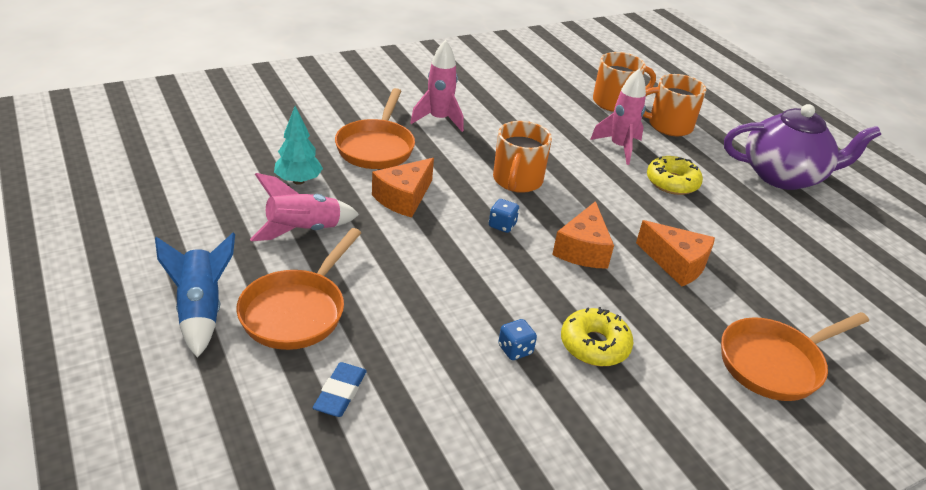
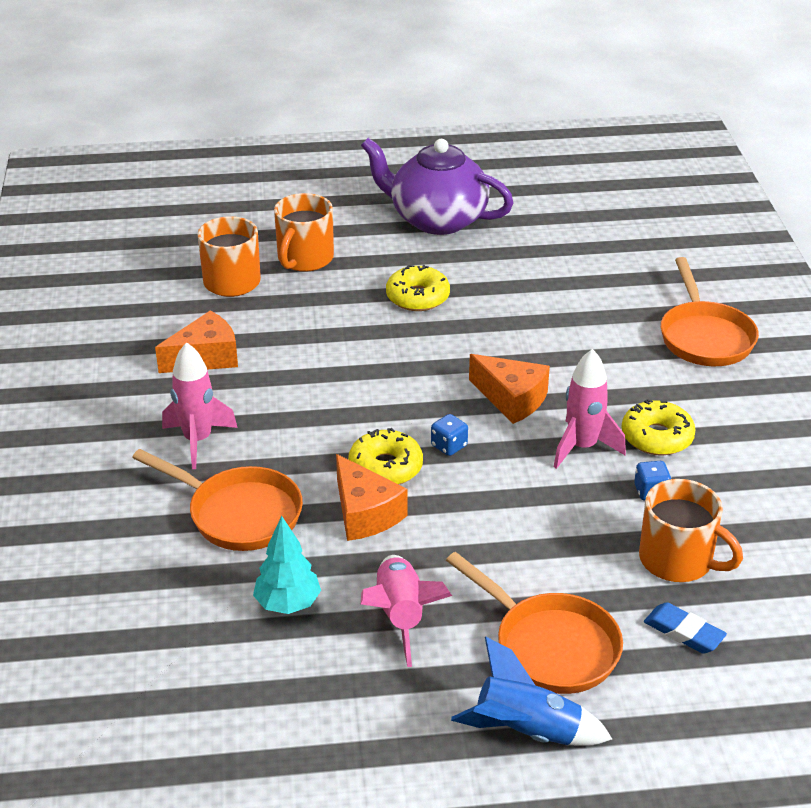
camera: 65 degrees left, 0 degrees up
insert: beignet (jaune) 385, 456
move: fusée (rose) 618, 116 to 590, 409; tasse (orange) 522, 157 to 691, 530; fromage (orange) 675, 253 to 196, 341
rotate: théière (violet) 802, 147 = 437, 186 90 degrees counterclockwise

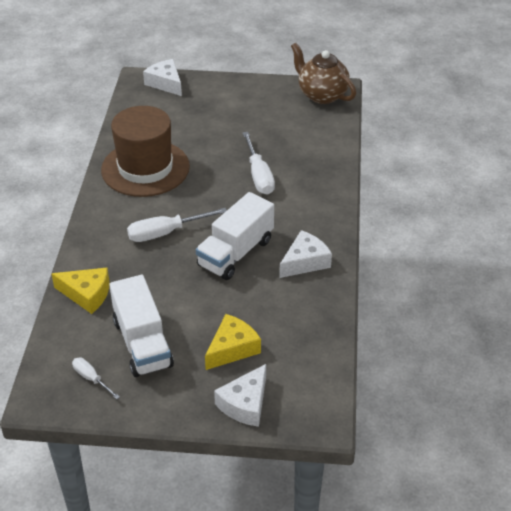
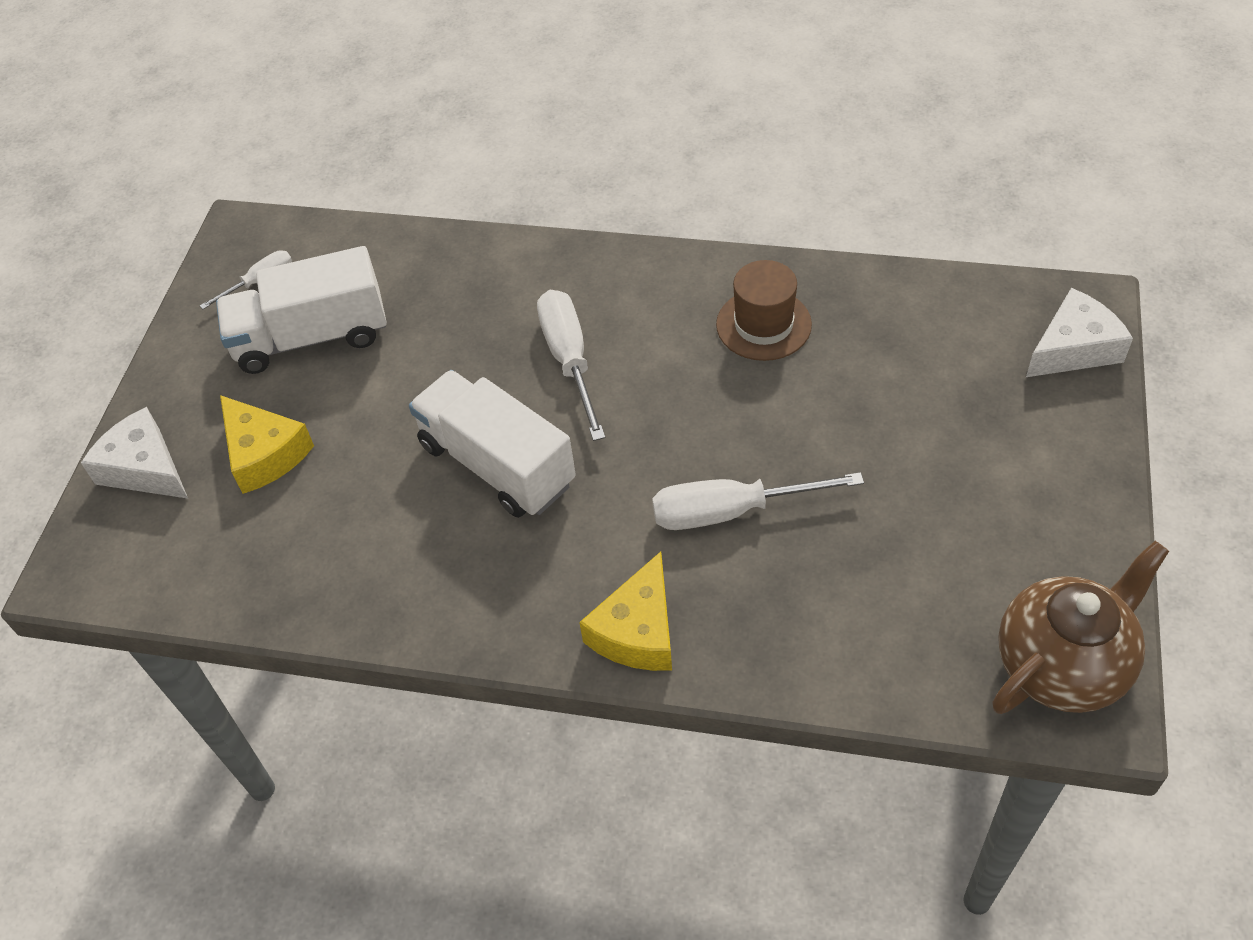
camera: 100 degrees right, 10 degrees up
delete: fromage (blanc) 305, 254
move: fromage (jaune) 81, 291 to 625, 611
resize: chapeau (marron) 145, 151 = 764, 310 x0.54

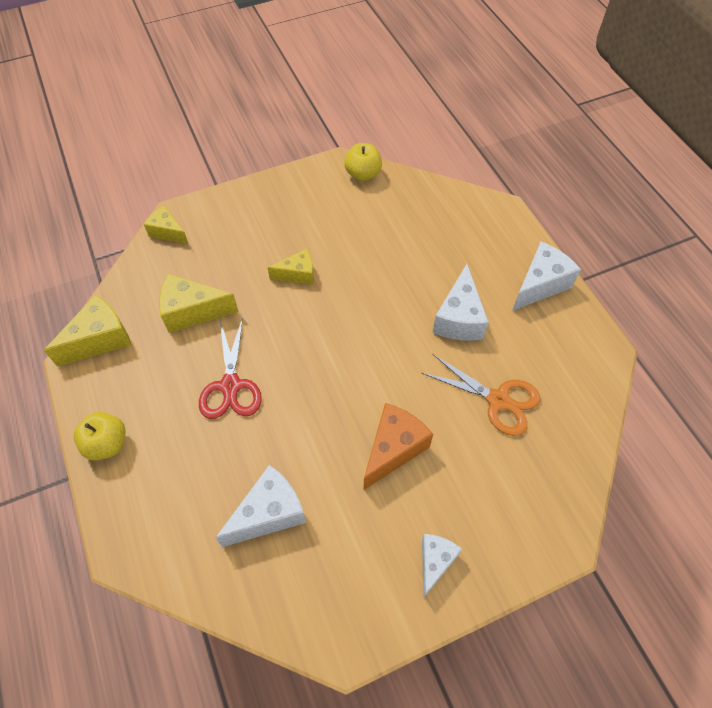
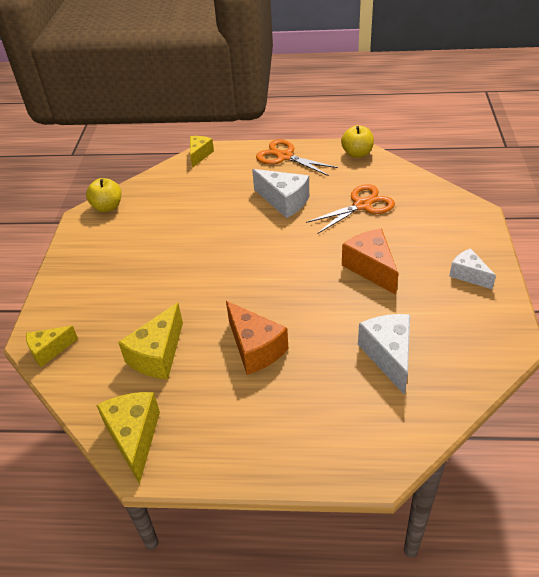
camera: 60 degrees left, 15 degrees down
move: fromage (jaune) 291, 267 to 202, 152; pomme (jaune) 100, 436 to 357, 141
replace: fromage (blanc) 546, 276 to ciseaux (orange) 297, 157; ciseaux (rouge) 230, 368 to fromage (orange) 257, 338

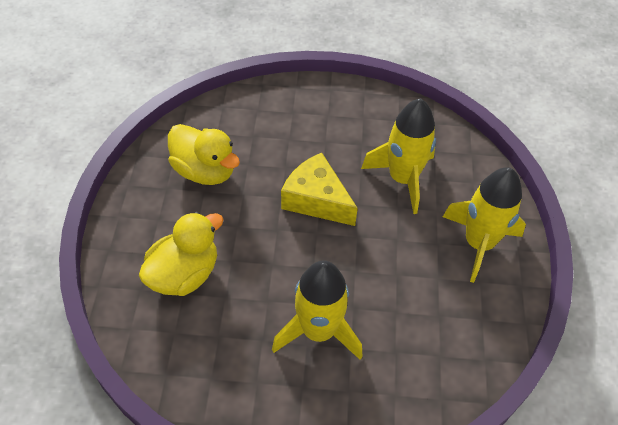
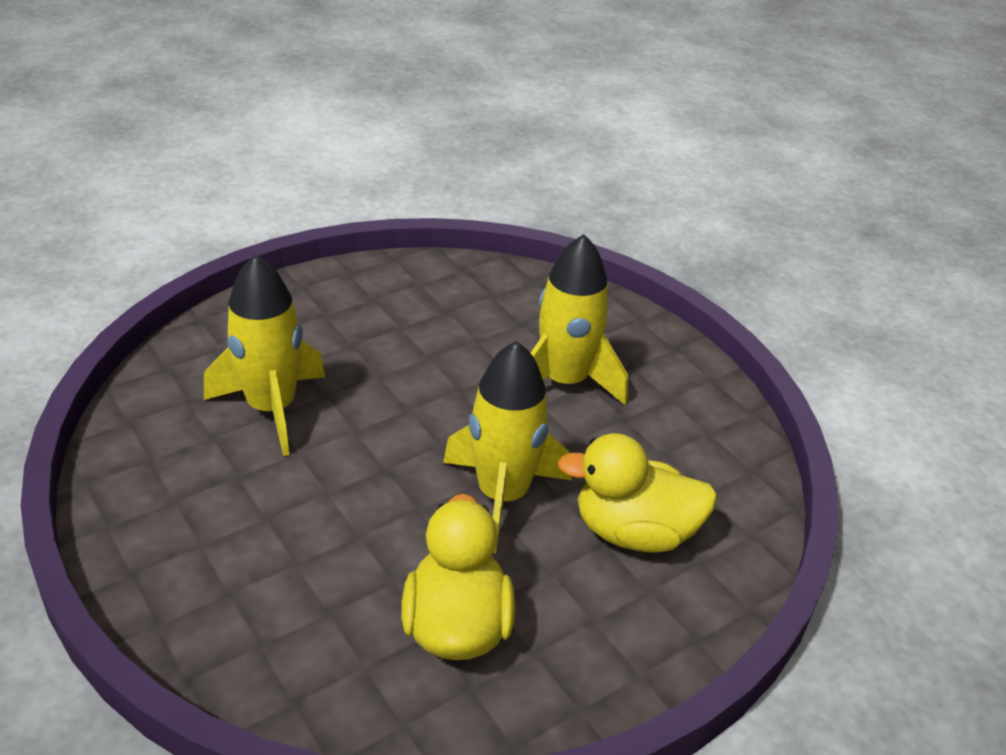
camera: 130 degrees left, 15 degrees down
delete: fromage (jaune) 319, 189
move: fusée (jaune) 484, 225 to 507, 447

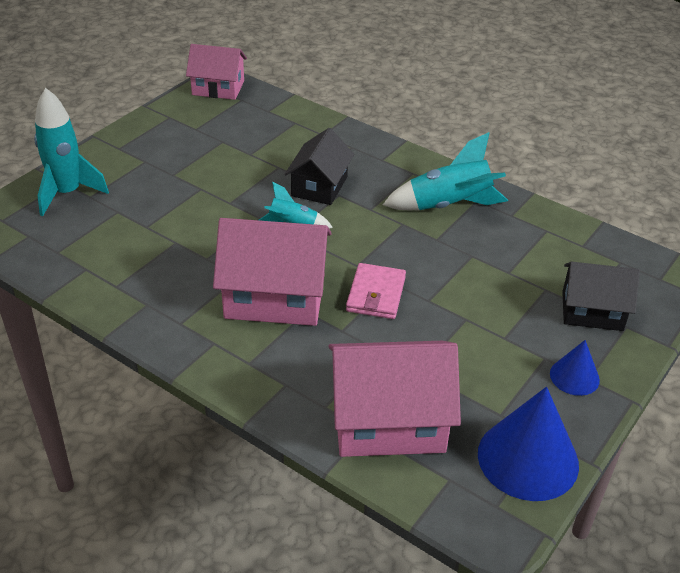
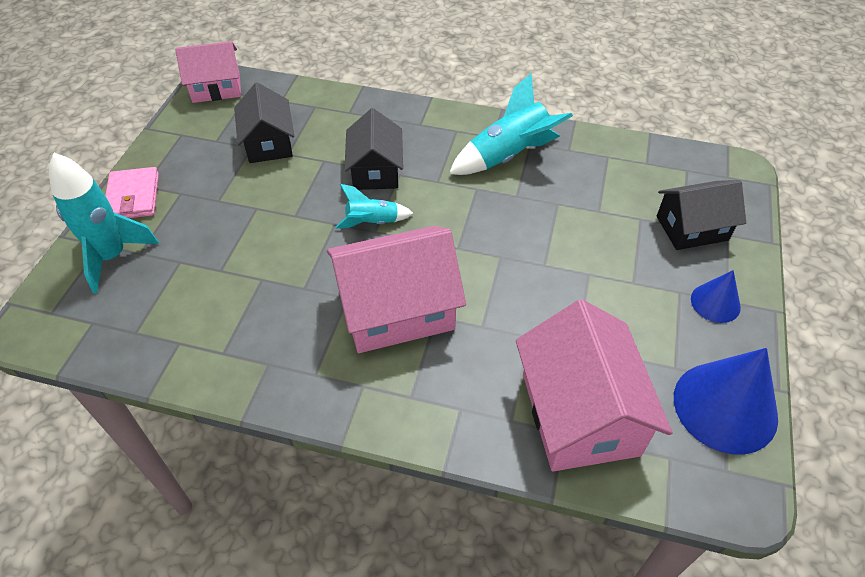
camera: 20 degrees left, 10 degrees up
insert: maison (noir) 264, 122
move: portefeuille (rose) 376, 291 to 132, 192
rotate: maison (rose) 394, 399 = 594, 385 75 degrees counterclockwise

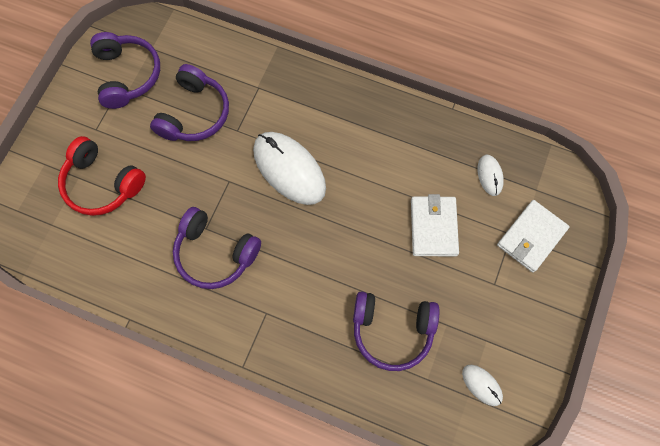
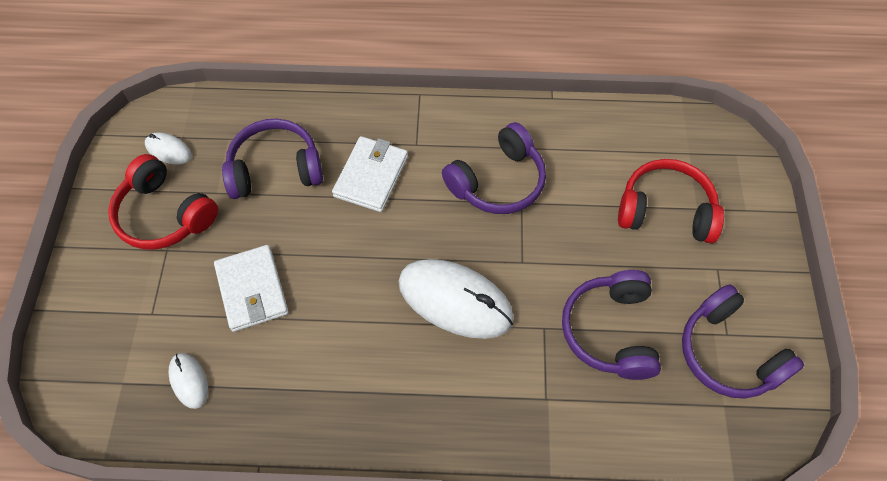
camera: 160 degrees right, 10 degrees down
insert: casque audio (rouge) 163, 201
move: portefeuille (blanc) 533, 236 to 370, 174
rotate: casque audio (violet) 217, 248 = 494, 168 135 degrees clockwise

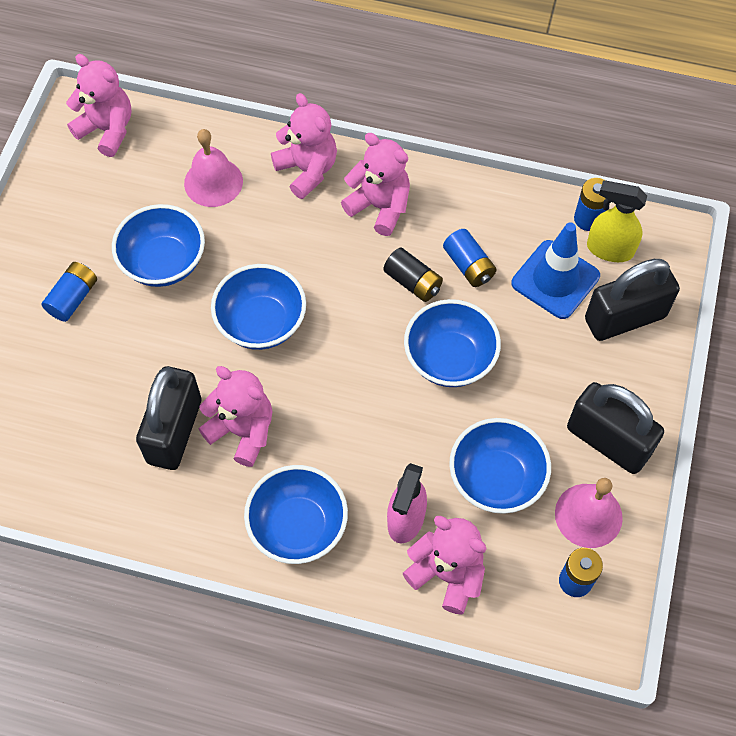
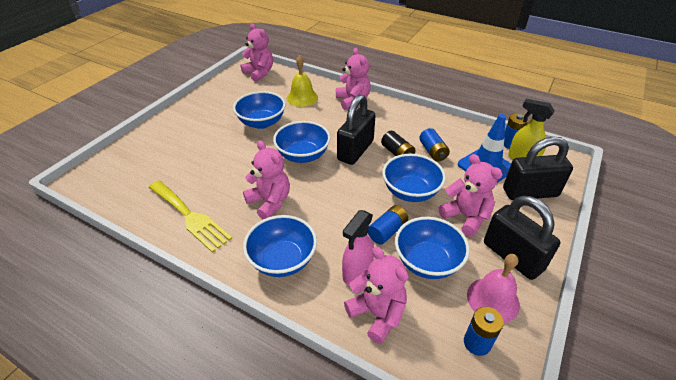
camera: 15 degrees right, 20 degrees down
insert: fourchette (jaune) 190, 216
move: ours en peluche (rose) 375, 184 to 471, 195; pile (bleu) 69, 292 to 388, 225; cadenas (noir) 168, 418 to 356, 129
recolor: cloche (rose) 213, 168 to cloche (jaune) 302, 81

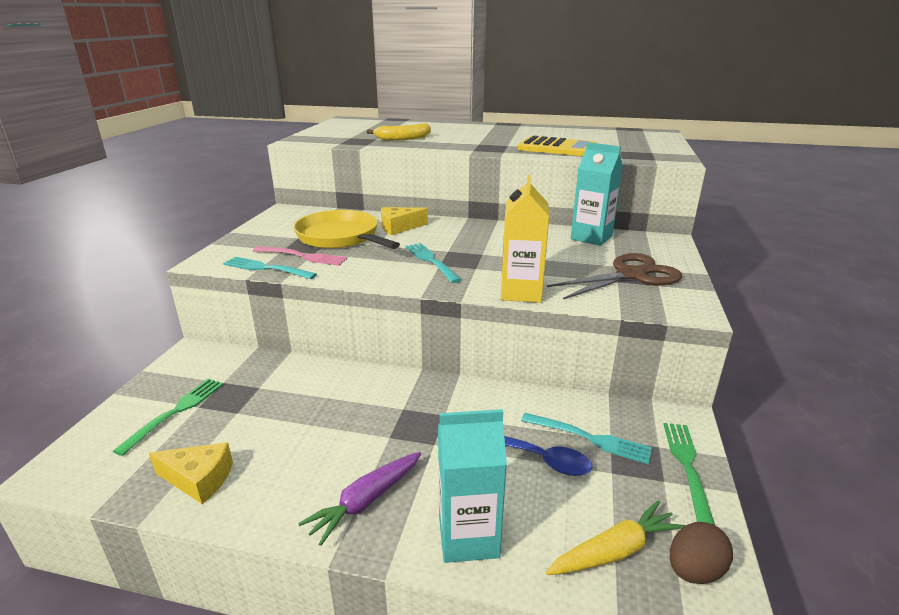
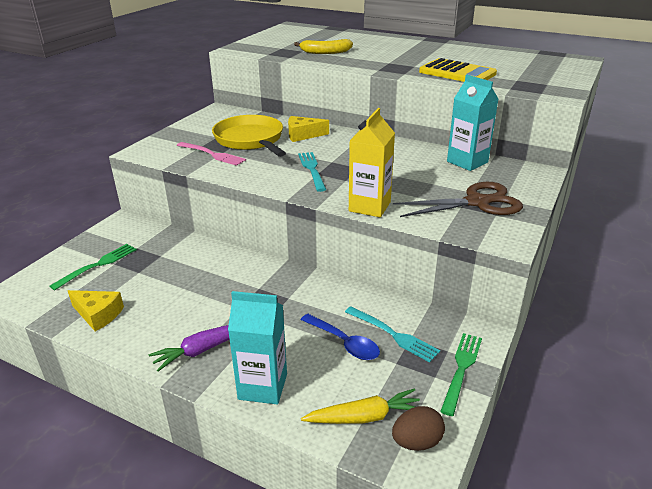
camera: 15 degrees right, 5 degrees up
delete: fourchette (turquoise) 270, 268

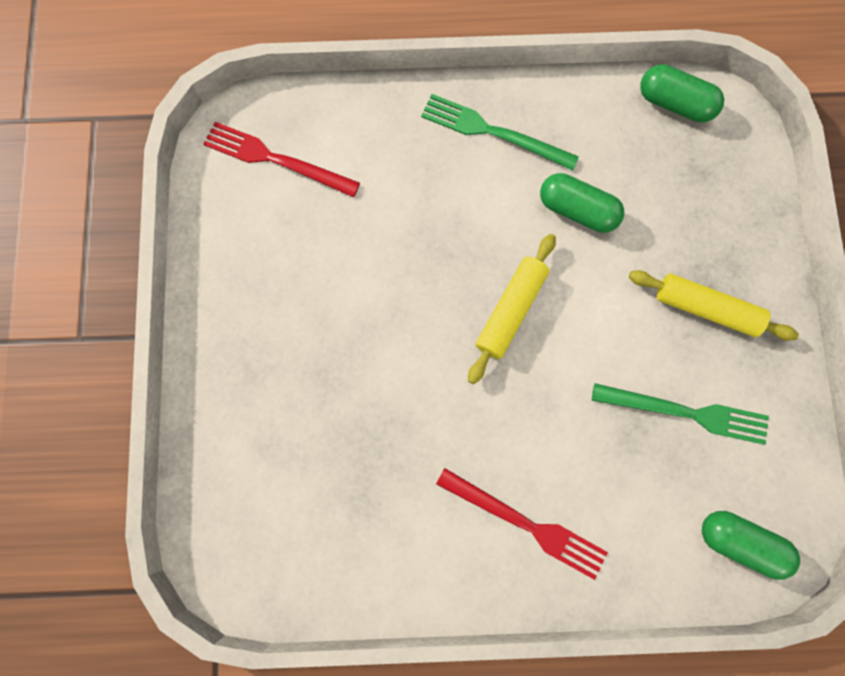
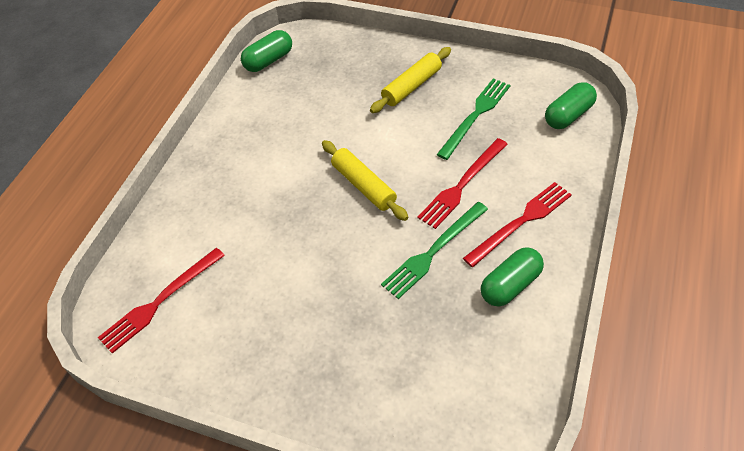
camera: 65 degrees left, 25 degrees down
insert: fourchette (rouge) 462, 183
move: fourchette (vert) 500, 132 to 434, 250; gélule (vert) 582, 203 to 512, 277

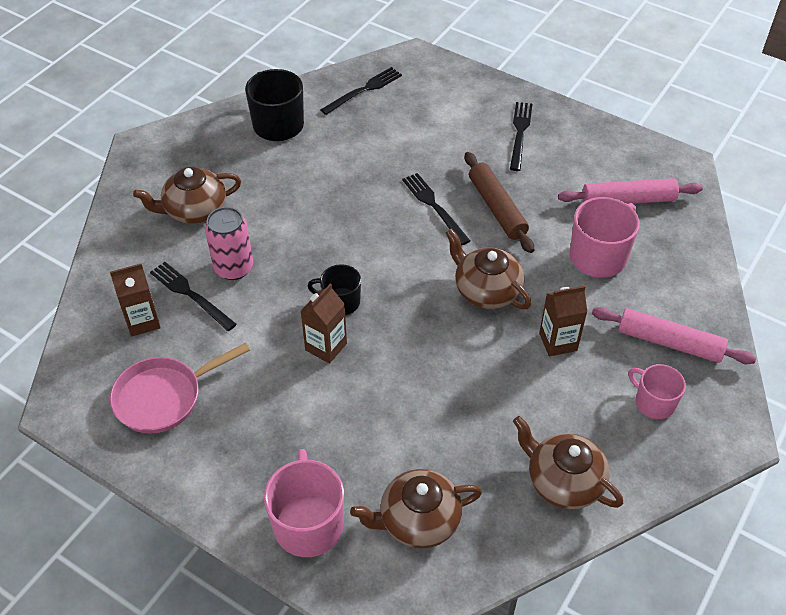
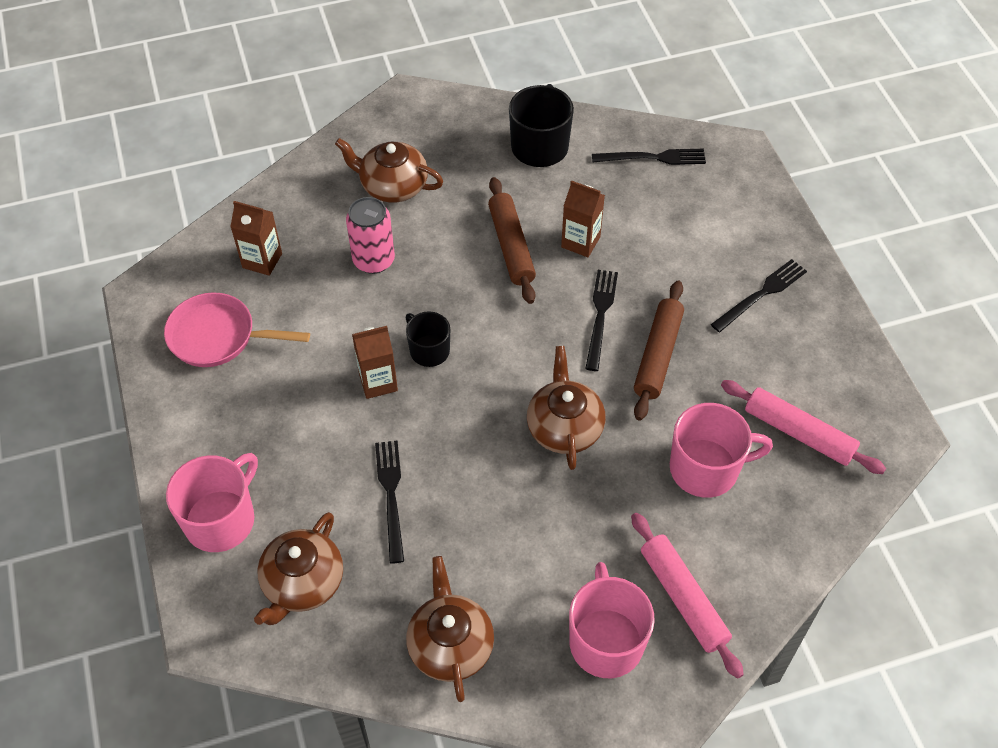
camera: 40 degrees right, 5 degrees up
insert: rouleau à pâtisserie (marron) 512, 240
move: fourchette (noir) 193, 296 to 389, 502; brique de lait (marron) 563, 321 to 583, 218
rotate: théière (marron) 416, 509 = 298, 568 90 degrees counterclockwise
resize: tasse (rose) 657, 391 = 612, 620 x1.62

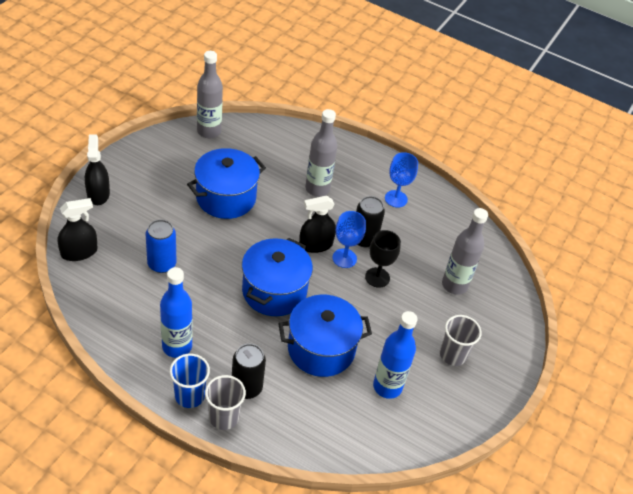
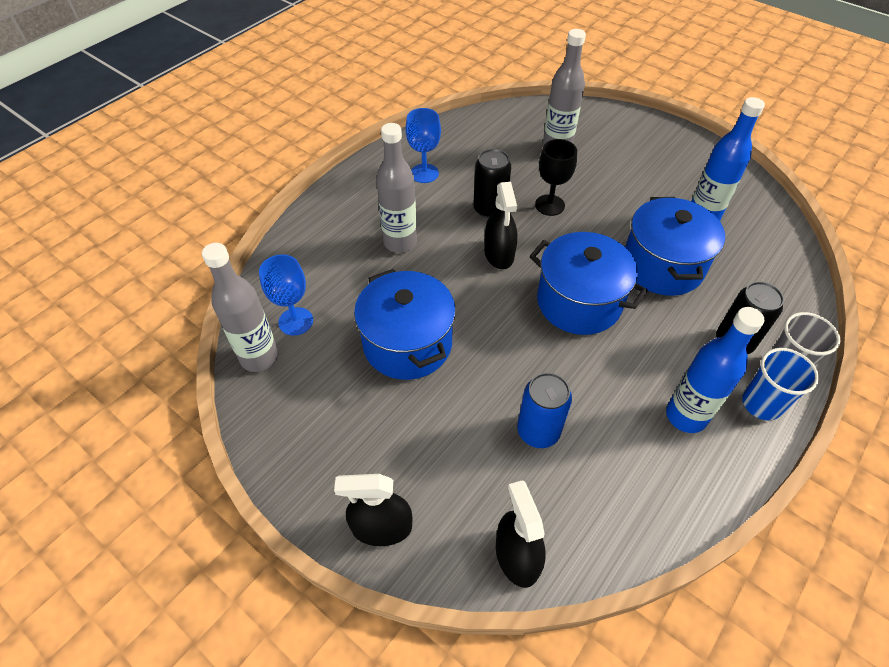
camera: 75 degrees left, 5 degrees up
delete: gobelet (gris) 461, 340
move: verre à pied (bleu) 349, 239 to 286, 295

